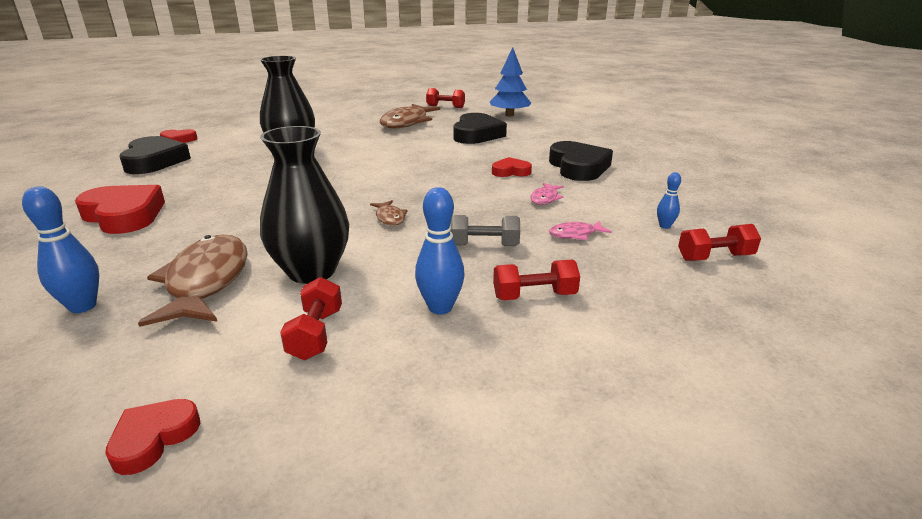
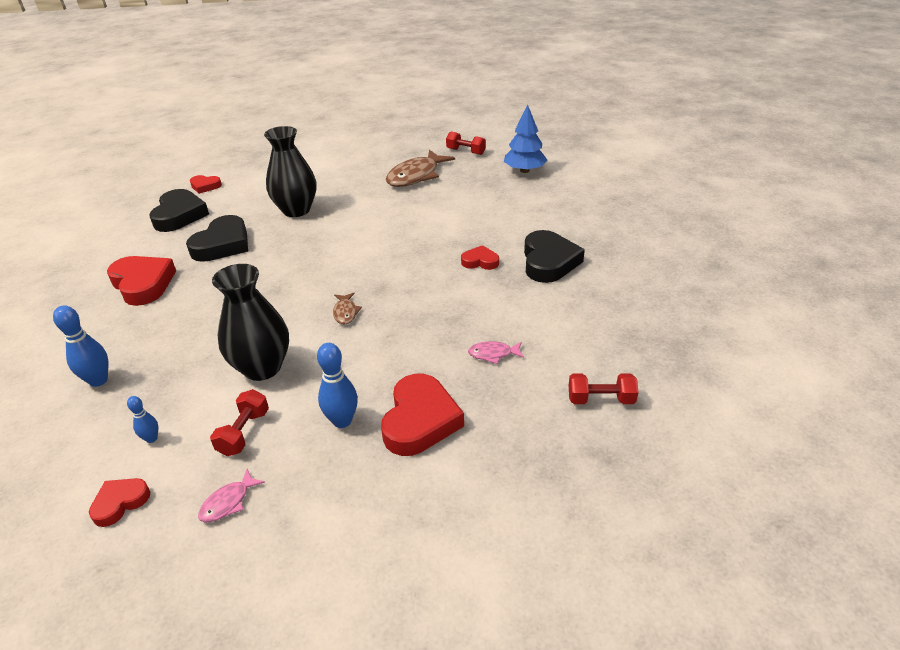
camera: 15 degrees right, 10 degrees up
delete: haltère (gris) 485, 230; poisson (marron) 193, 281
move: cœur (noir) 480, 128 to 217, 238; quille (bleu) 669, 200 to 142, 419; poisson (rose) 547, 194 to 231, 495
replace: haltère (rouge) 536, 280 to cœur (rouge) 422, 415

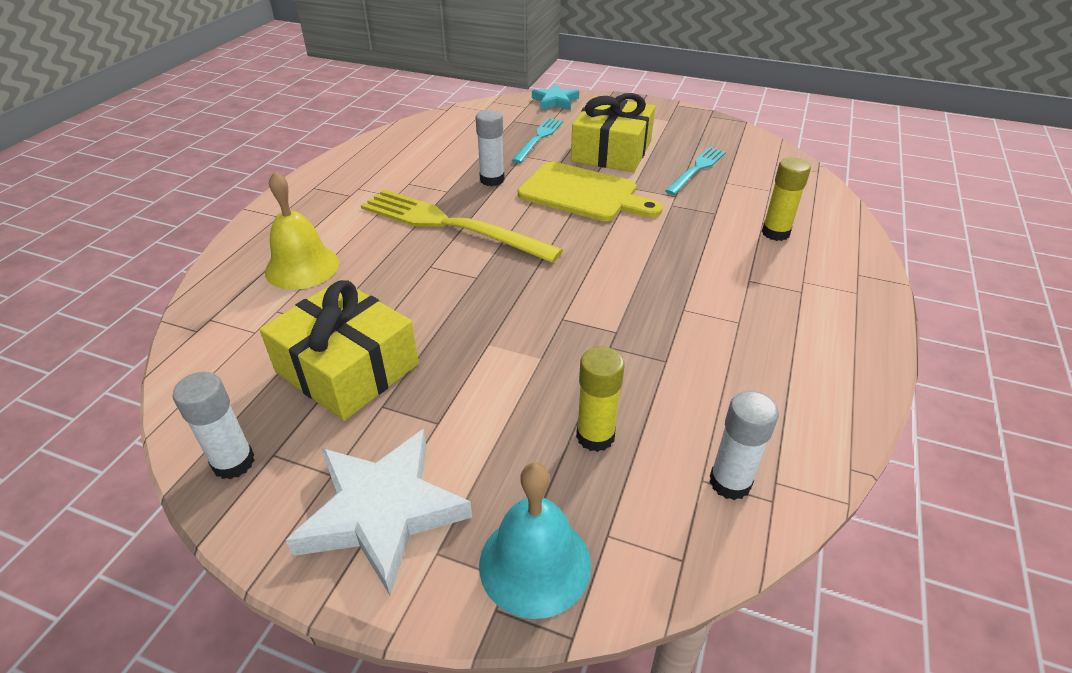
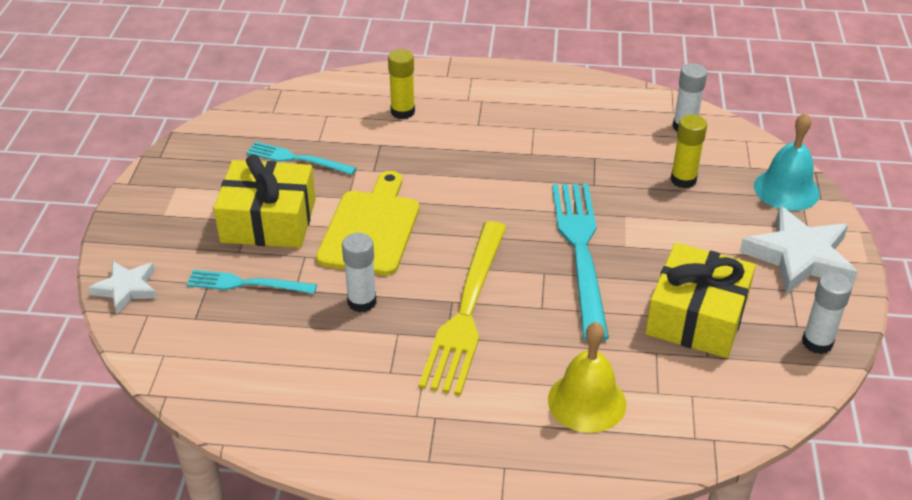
camera: 105 degrees left, 0 degrees up
insert: fourchette (turquoise) 580, 262
recolor: étoile (turquoise) 555, 96 to étoile (blanc) 122, 287

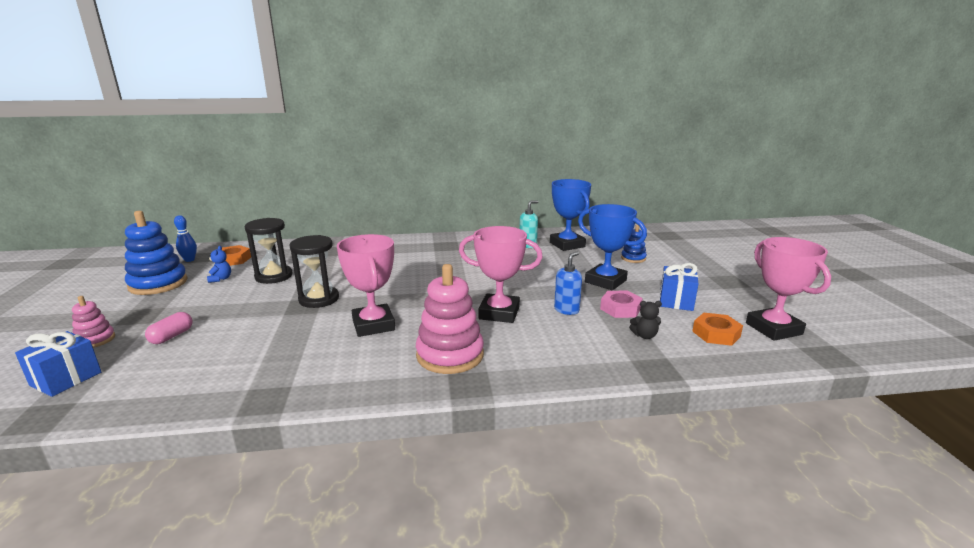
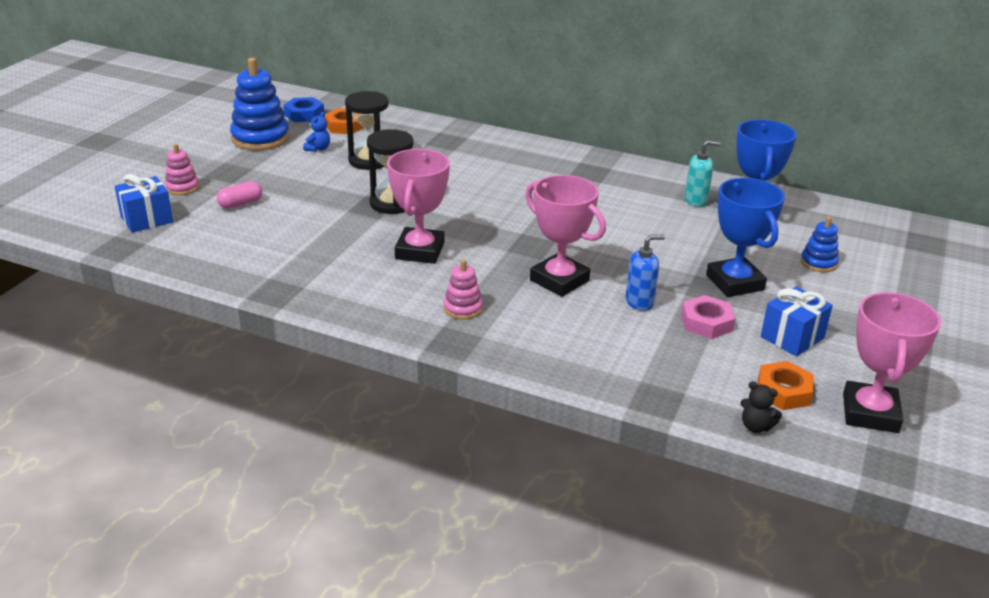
camera: 30 degrees right, 10 degrees up
move: ours en peluche (noir) 645, 320 to 761, 407
replace: quille (bleu) 185, 238 to écrou (bleu) 303, 109
resize: jouet à empiler (rose) 450, 319 = 463, 289 x0.52

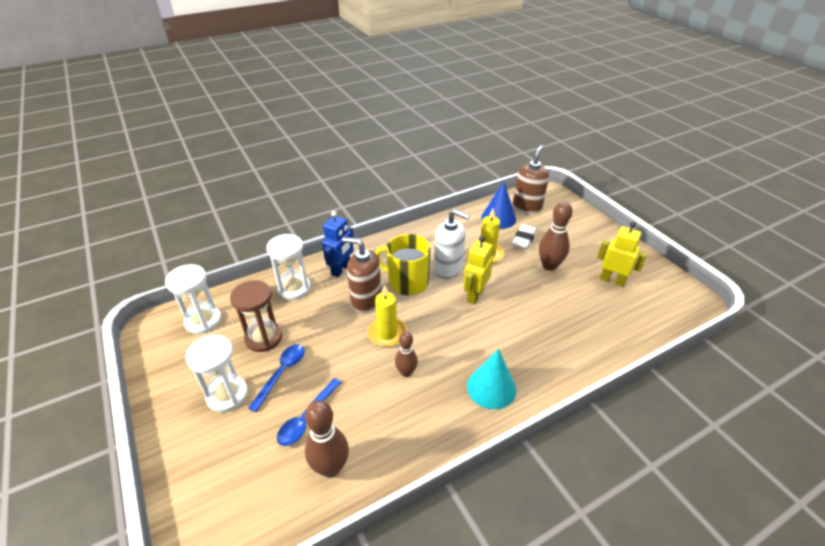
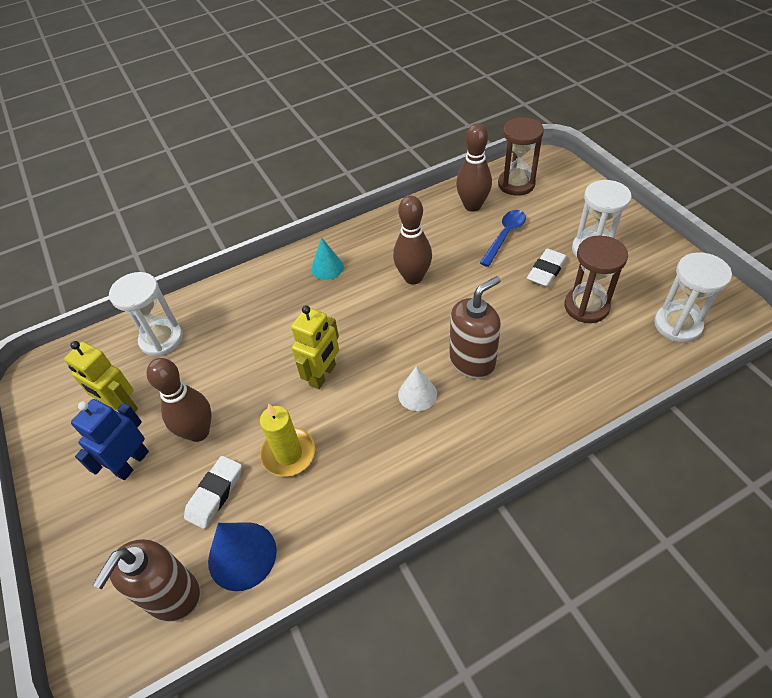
camera: 175 degrees left, 10 degrees up
delete: distributeur de savon (blanc) 452, 244; bougie (jaune) 387, 316
insert: sablier (marron) 521, 156
move: robot (bleu) 338, 244 to 110, 439; sablier (blanc) 288, 267 to 146, 314
replace: tasse (jaune) 403, 264 to cône (blanc) 417, 388; cuillère (bleu) 276, 378 to gomme (blanc) 547, 267
rotate: distributeur de savon (marron) 361, 275 = 475, 327 60 degrees counterclockwise
resize: quille (marron) 406, 354 = 412, 240 x1.59; cône (turquoise) 491, 379 = 327, 258 x0.66

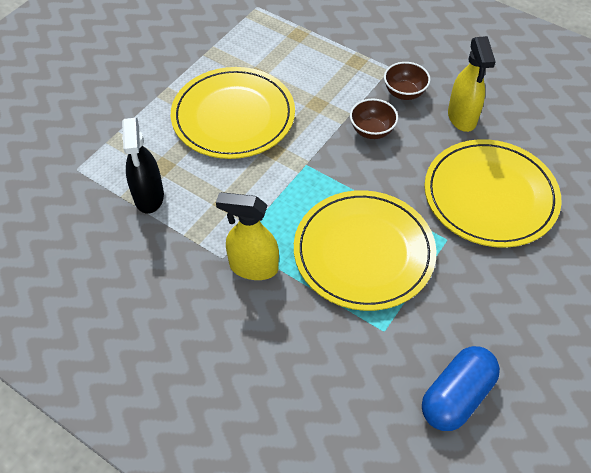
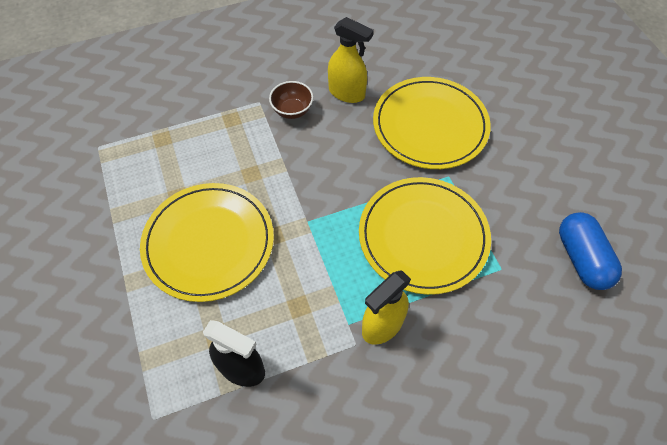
camera: 55 degrees left, 5 degrees up
delete: bol (marron) 374, 119

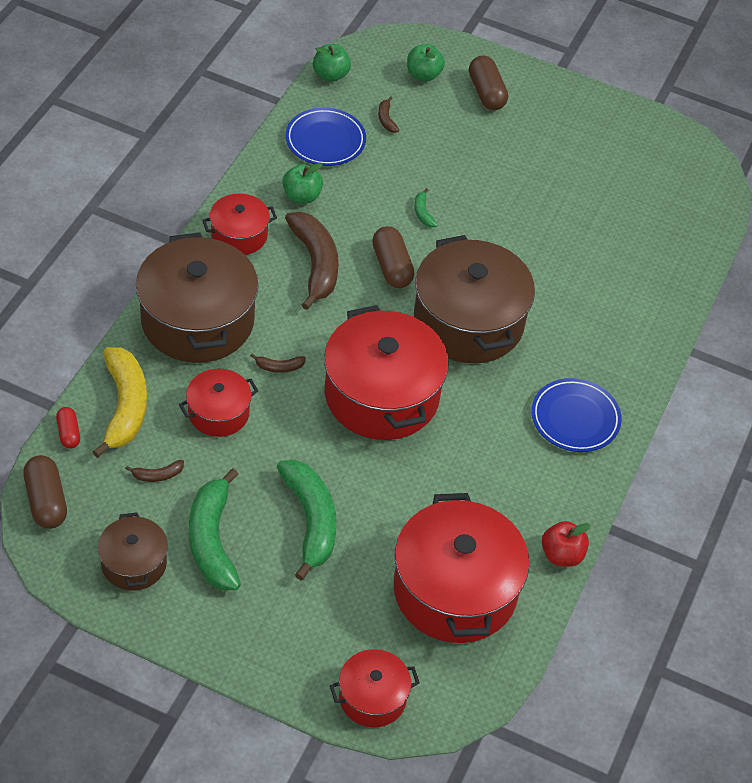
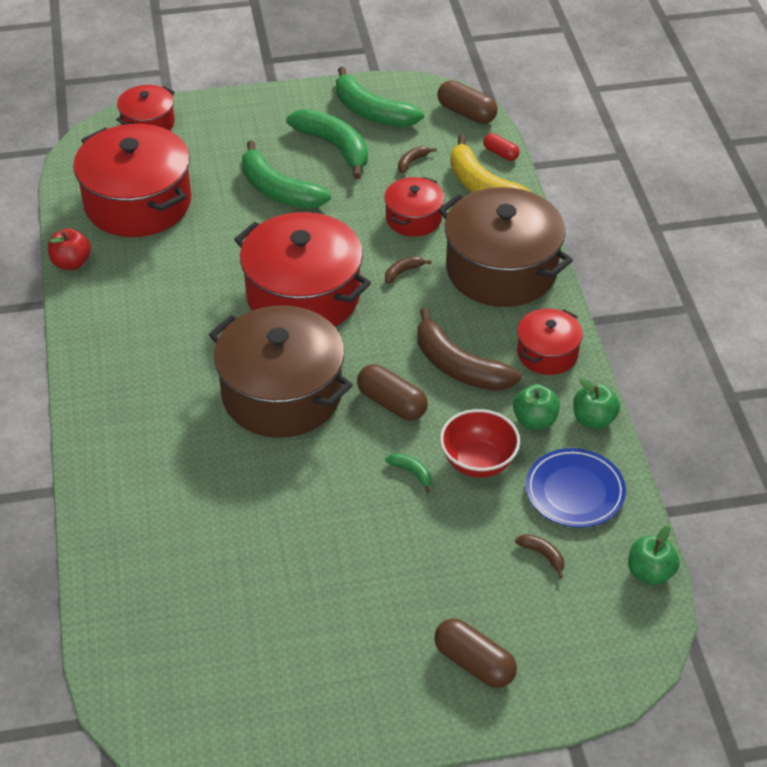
camera: 150 degrees right, 5 degrees down
delete: assiette (bleu) 576, 415
insert: bol (rouge) 480, 443
move: pomme (vert) 426, 63 to 596, 403
replace: marmite (marron) 133, 551 to banane (vert) 380, 97

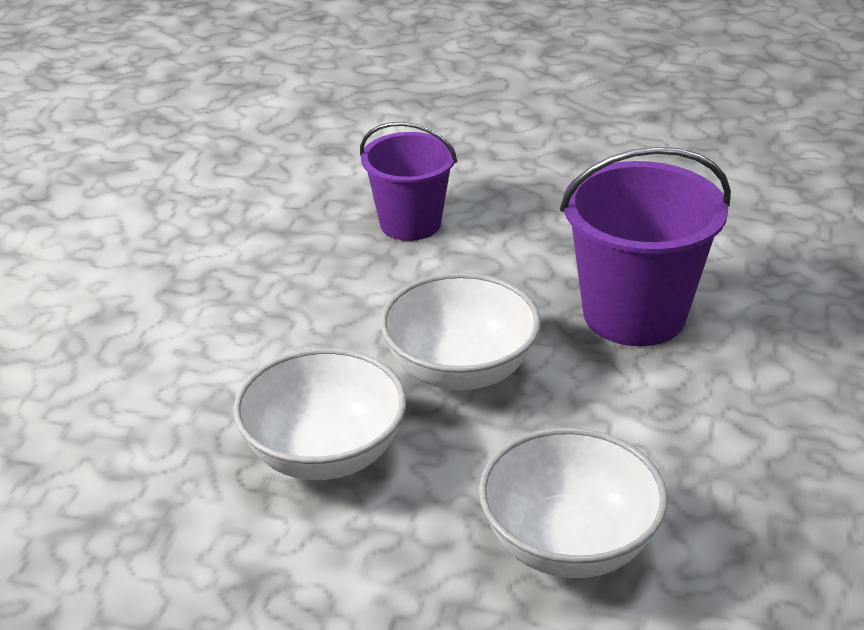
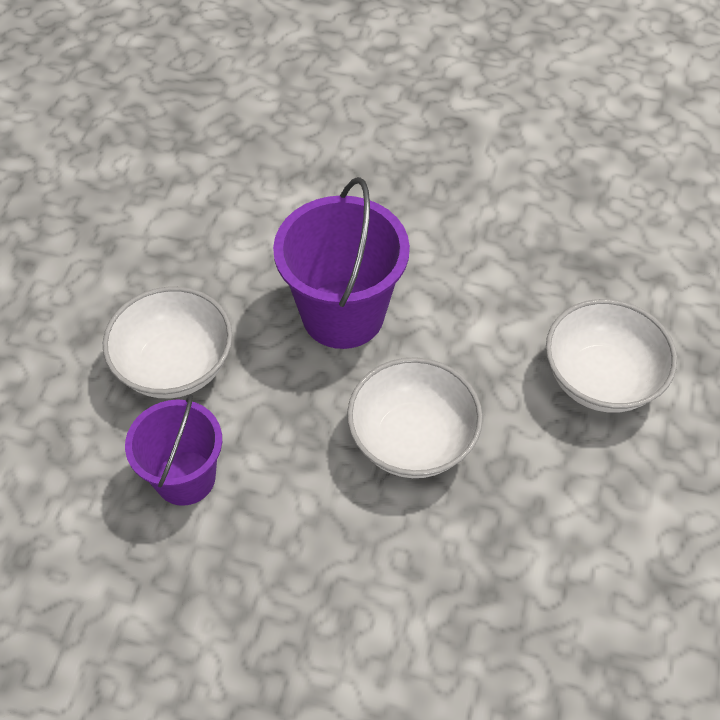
camera: 90 degrees left, 20 degrees up
move: bol (blanc) 319, 414 to 167, 342

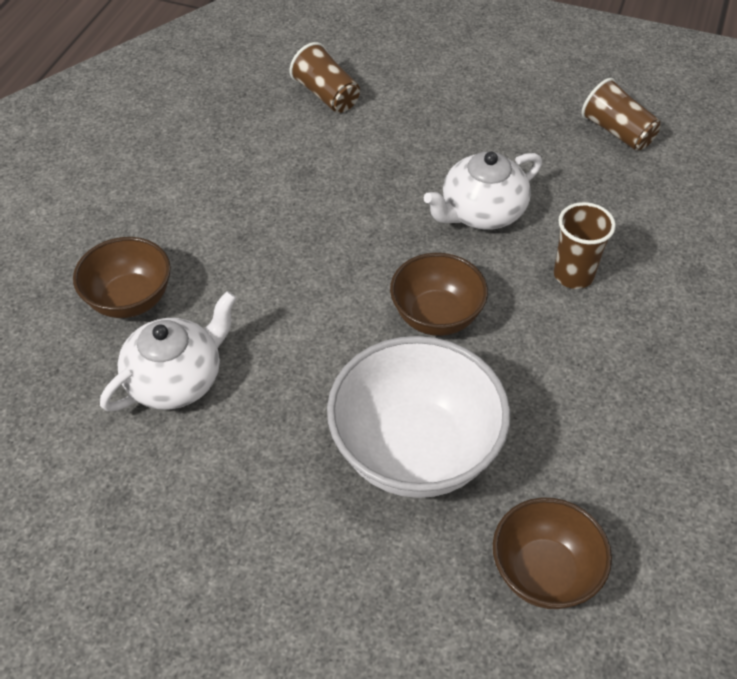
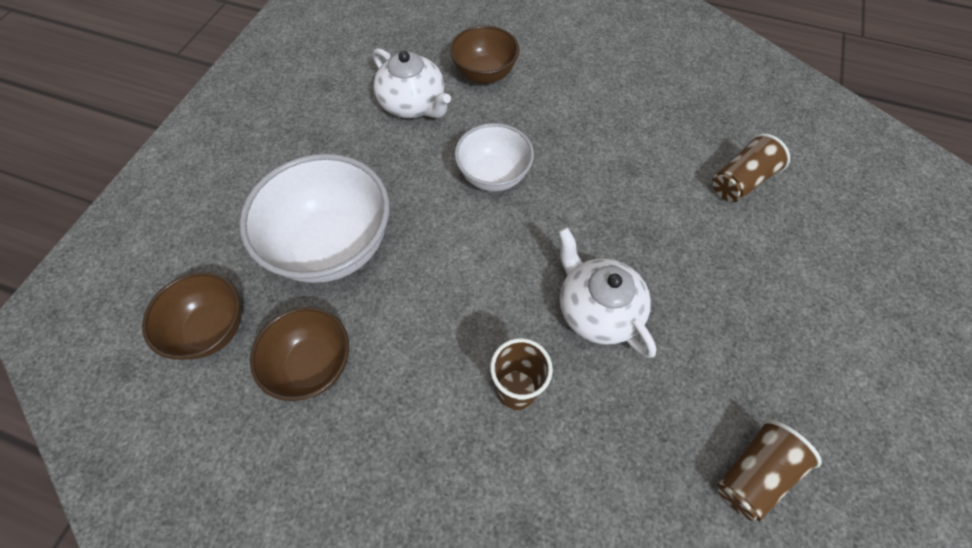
camera: 90 degrees right, 10 degrees up
insert: bol (blanc) 494, 157
move: bol (marron) 439, 294 to 299, 354

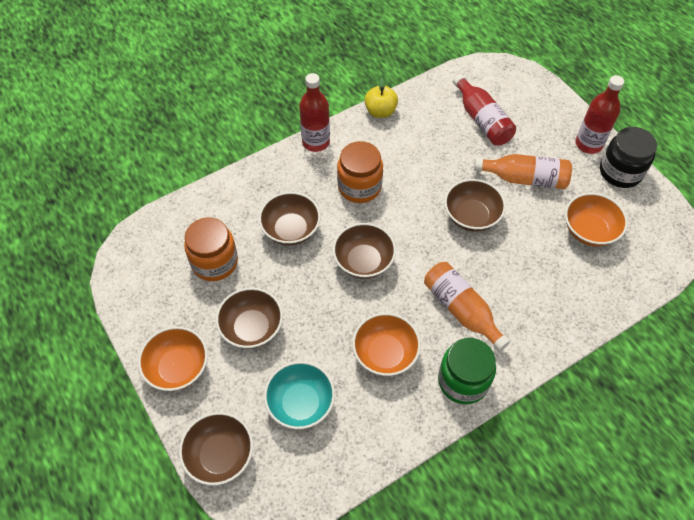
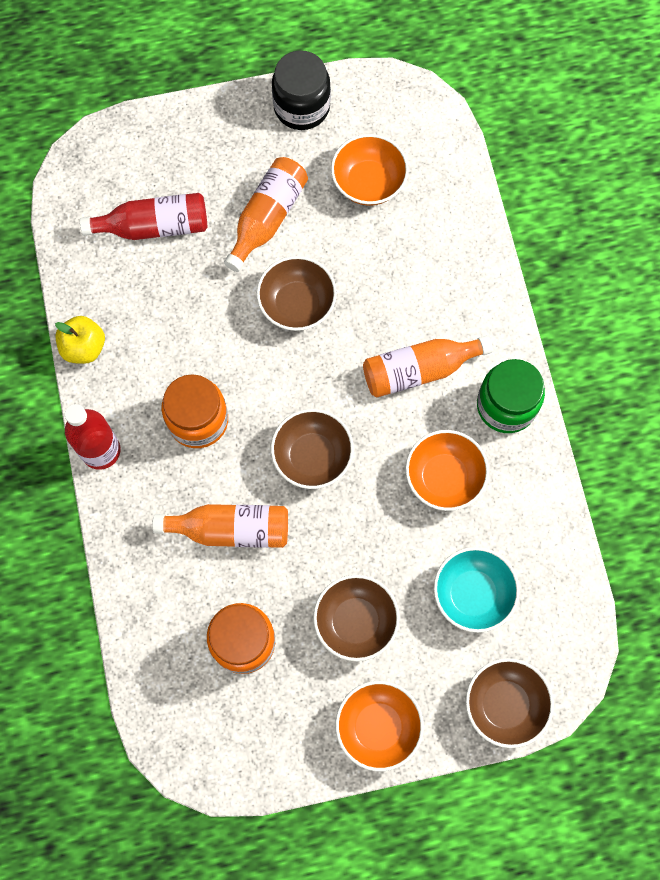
camera: 70 degrees left, 15 degrees up
delete: bouteille (rouge) 599, 114
replace: bol (marron) 290, 218 to bouteille (orange) 220, 526

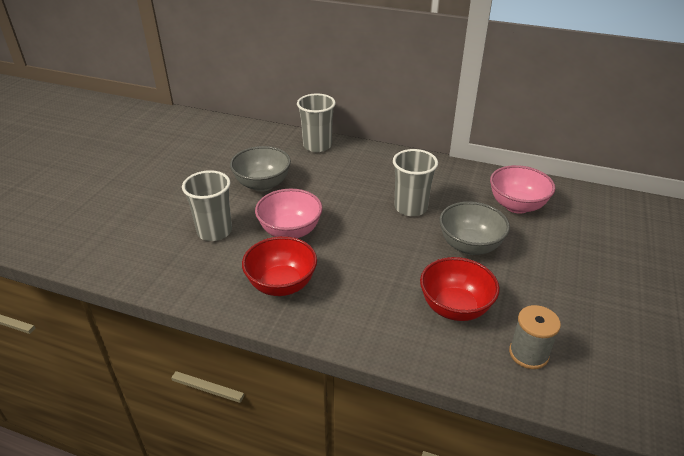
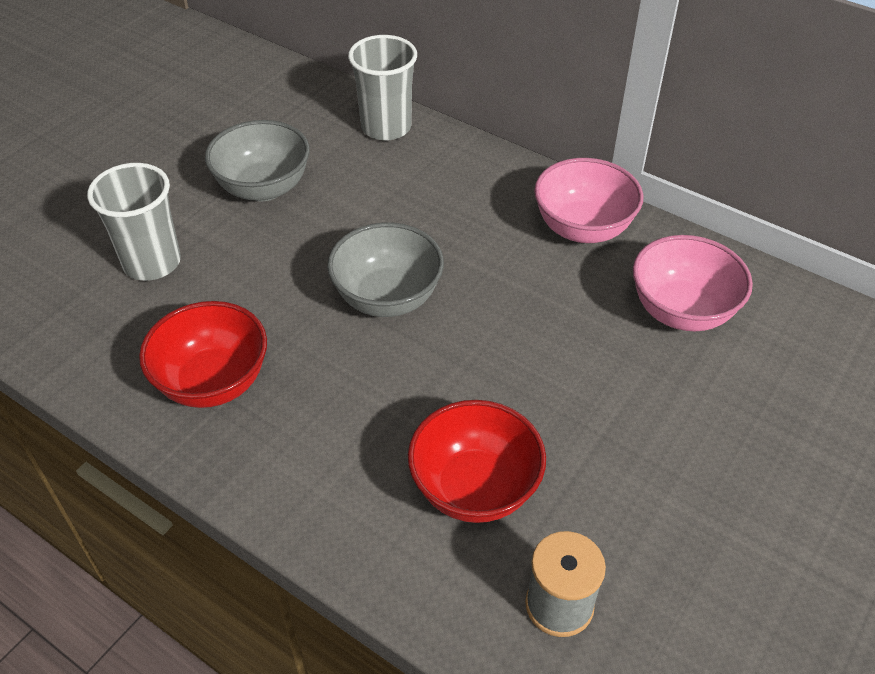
camera: 15 degrees right, 10 degrees up
delete: gobelet (gris) 415, 182
move: bol (rose) 289, 214 to 588, 200; bol (gris) 474, 228 to 385, 270

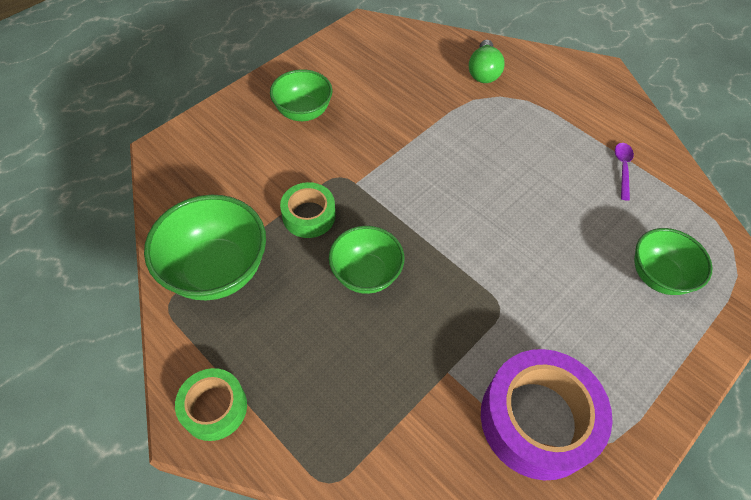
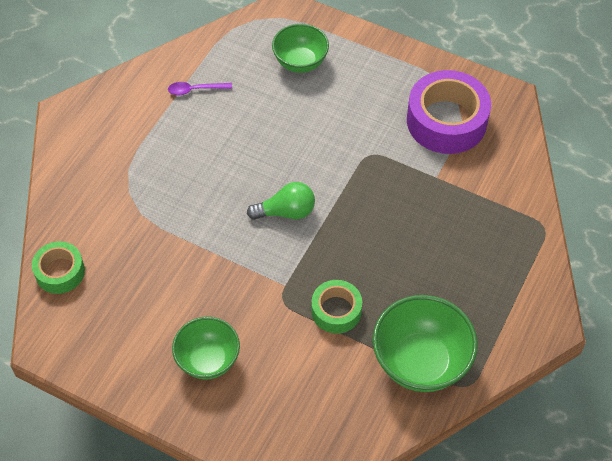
camera: 105 degrees left, 0 degrees up
delete: bol (vert) 366, 260
move: ampoule (vert) 487, 61 to 281, 201; ruban adhésif (vert) 211, 404 to 58, 267

